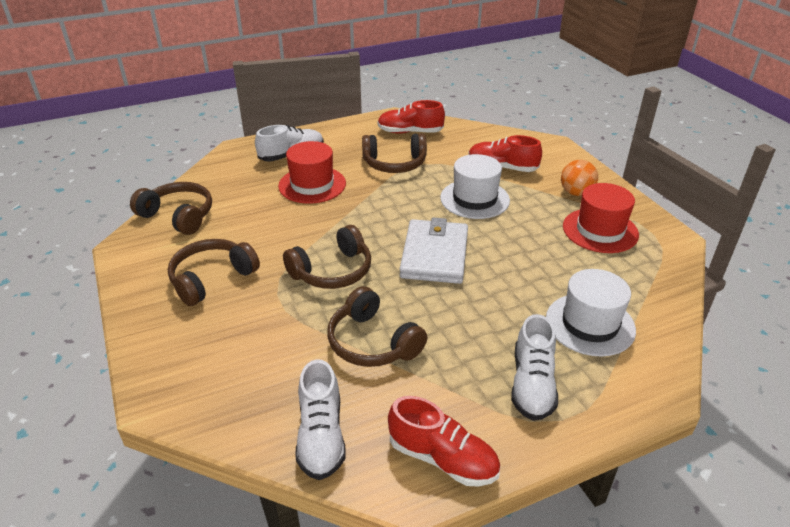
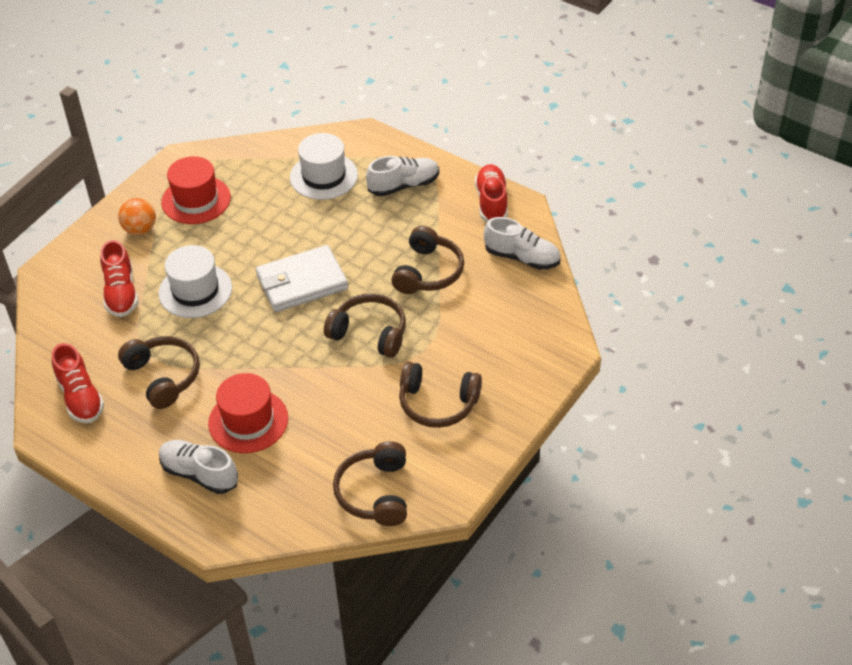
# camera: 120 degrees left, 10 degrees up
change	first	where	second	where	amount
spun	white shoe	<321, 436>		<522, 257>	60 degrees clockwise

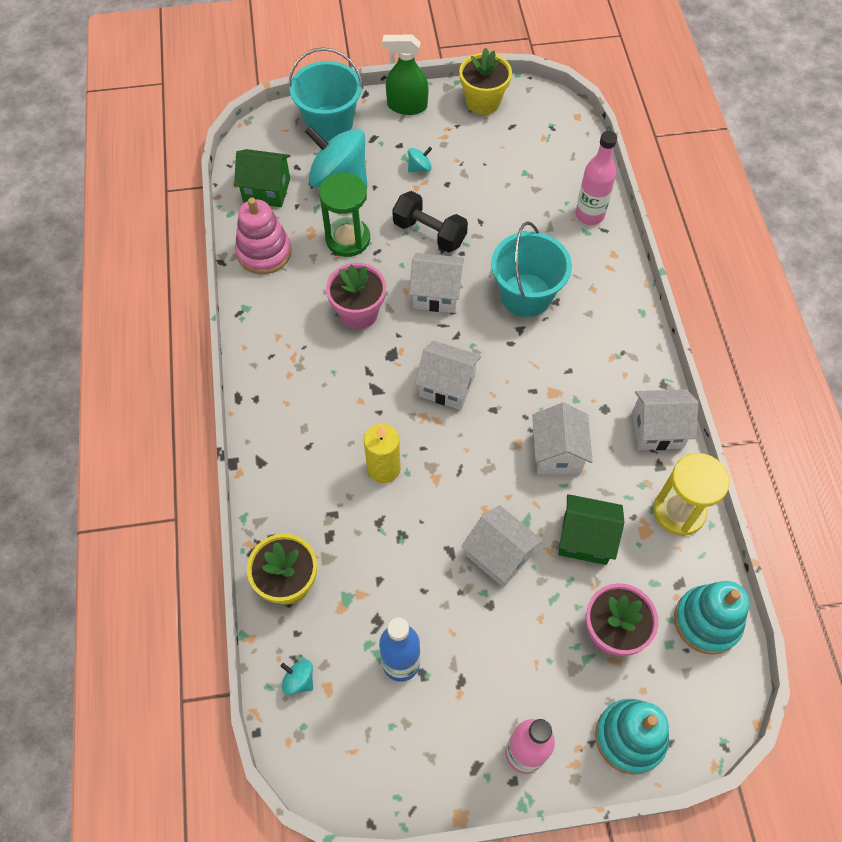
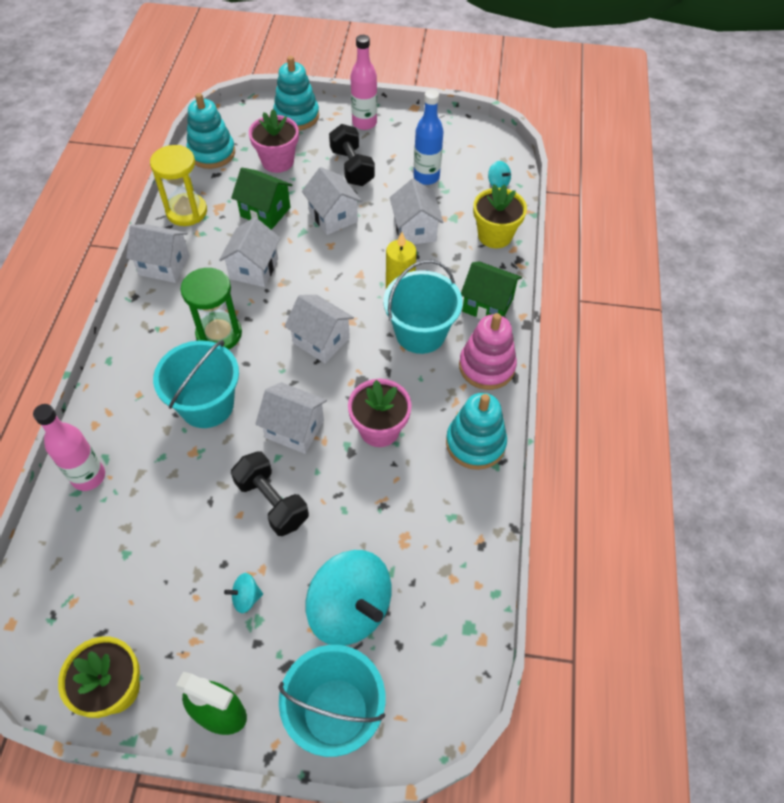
# camera: 165 degrees left, 5 degrees down
change	first	where	second	where	amount
relocated	green house	<266, 190>		<487, 305>	
relocated	pink stacking toy	<264, 252>		<486, 366>	
relocated	green hourglass	<348, 239>		<219, 334>	
appeared			black dumbbell	<352, 167>	
appeared			turquoise bucket	<420, 333>	
appeared			white house	<415, 230>	
appeared			turquoise stacking toy	<475, 443>	

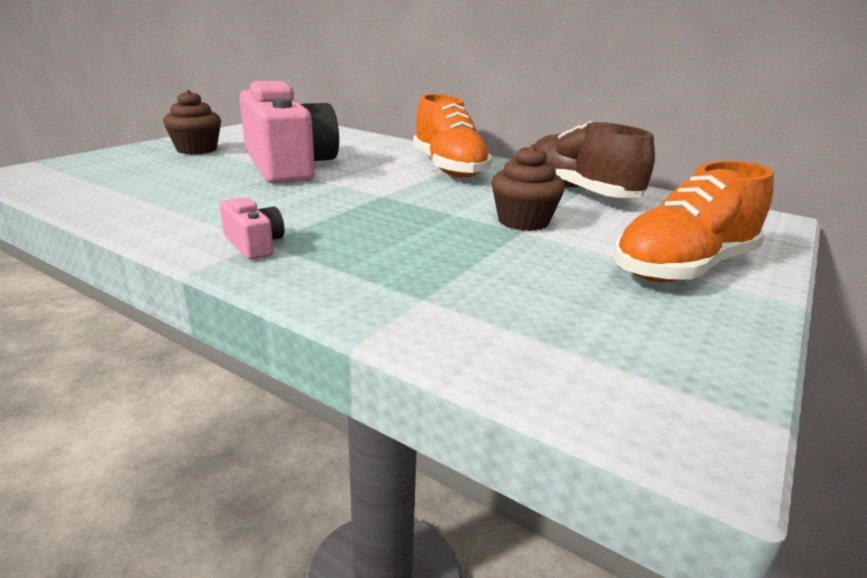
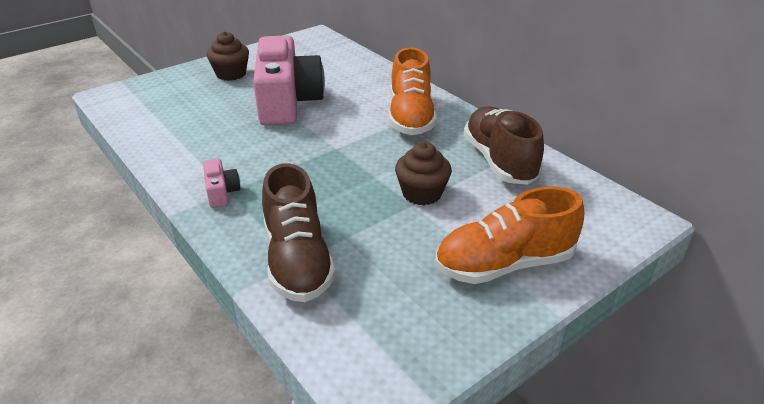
# camera: 20 degrees right, 10 degrees up
change	first	where	second	where	amount
appeared			brown shoe	<297, 260>	

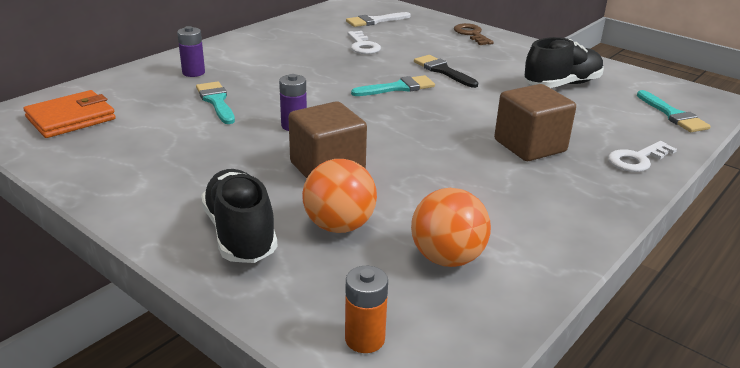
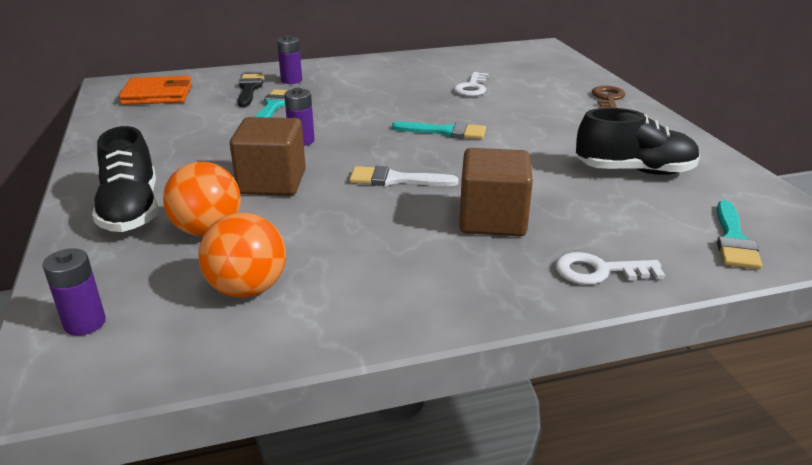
# camera: 35 degrees right, 0 degrees up
change	first	where	second	where	amount
spun	black shoe	<240, 234>		<131, 210>	150 degrees clockwise
colour	orange battery	<365, 339>	purple battery	<85, 323>	
relocated	white brush	<375, 21>		<395, 179>	
relocated	black brush	<443, 71>		<249, 89>	

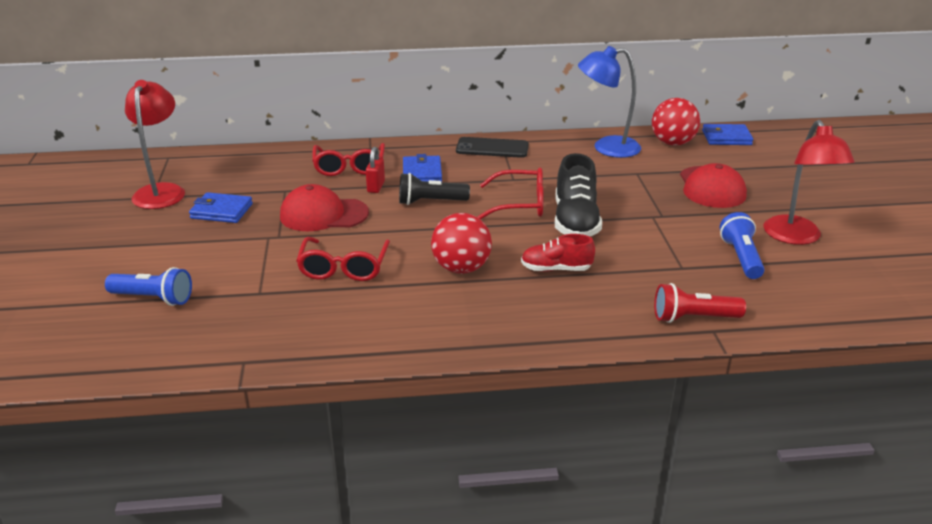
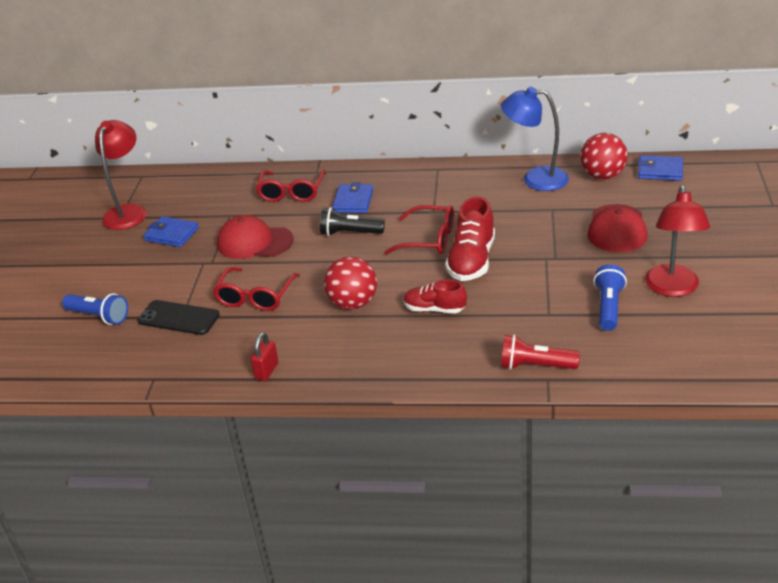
# camera: 15 degrees right, 5 degrees up
change	first	where	second	where	amount
relocated	red padlock	<376, 187>		<267, 371>	
relocated	black phone	<492, 148>		<178, 318>	
colour	black shoe	<575, 222>	red shoe	<472, 261>	

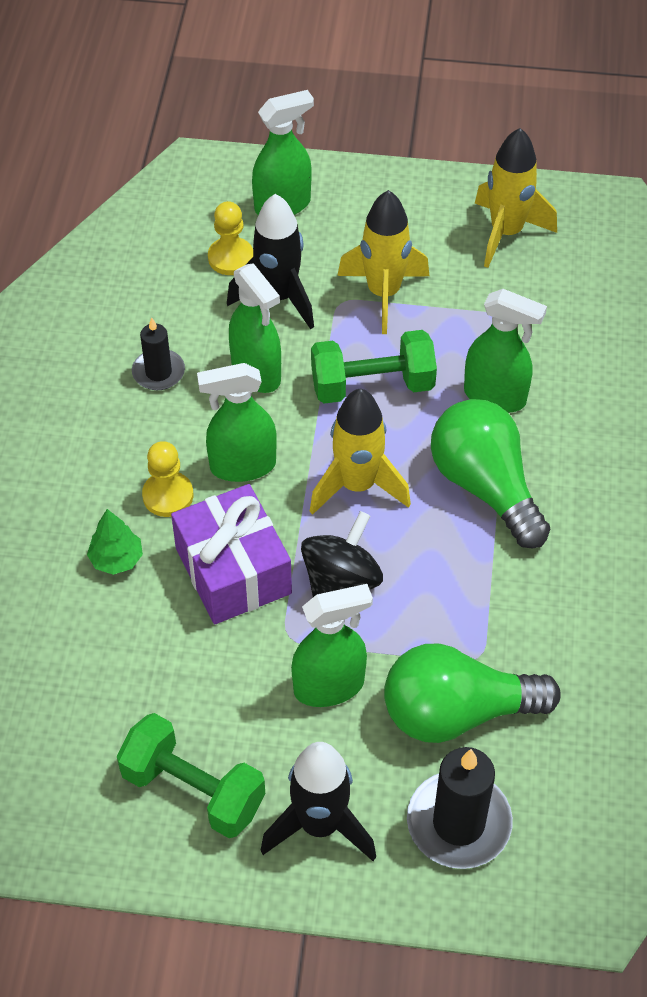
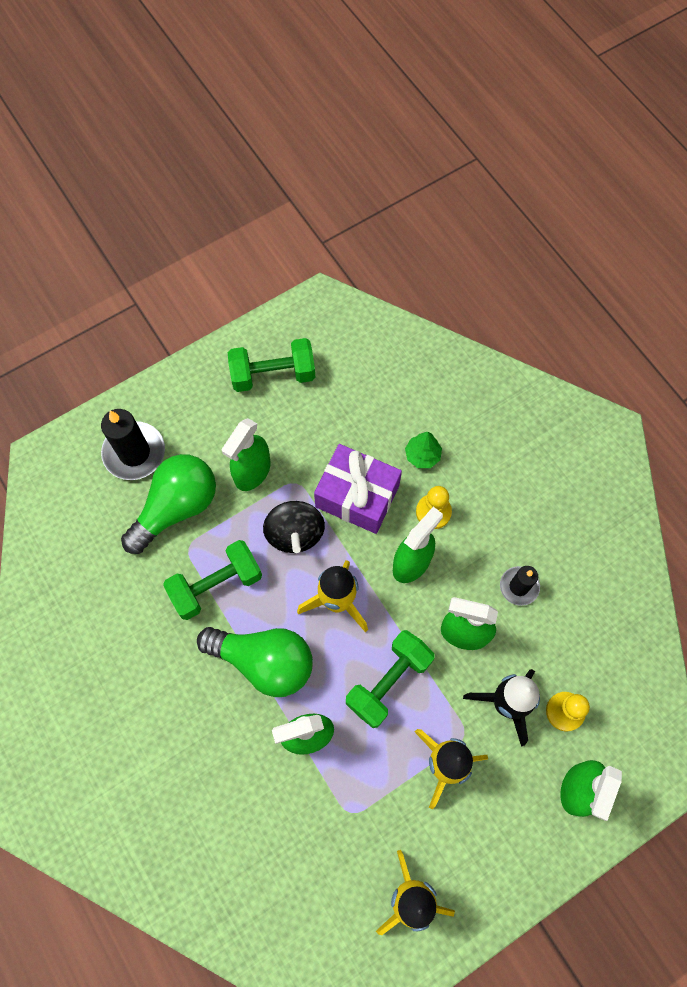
# camera: 140 degrees right, 15 degrees up
change	first	where	second	where	amount
missing	black rocket	<320, 825>			
appeared			green dumbbell	<216, 585>	

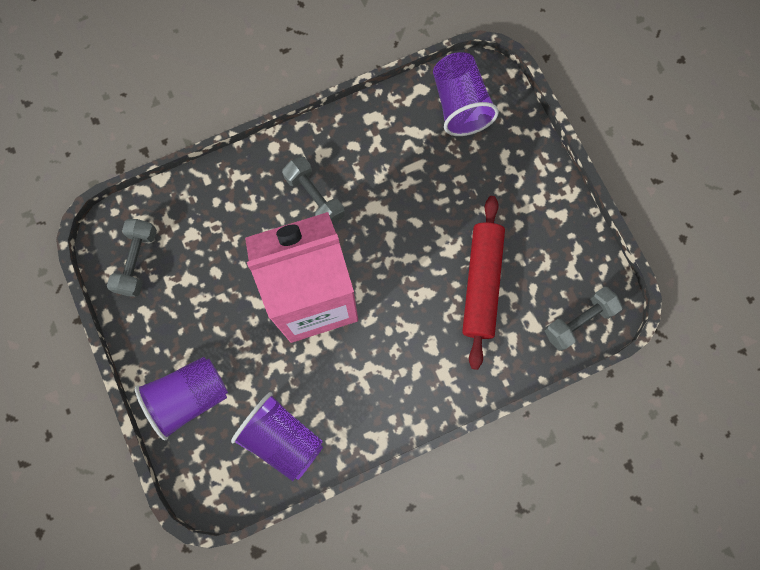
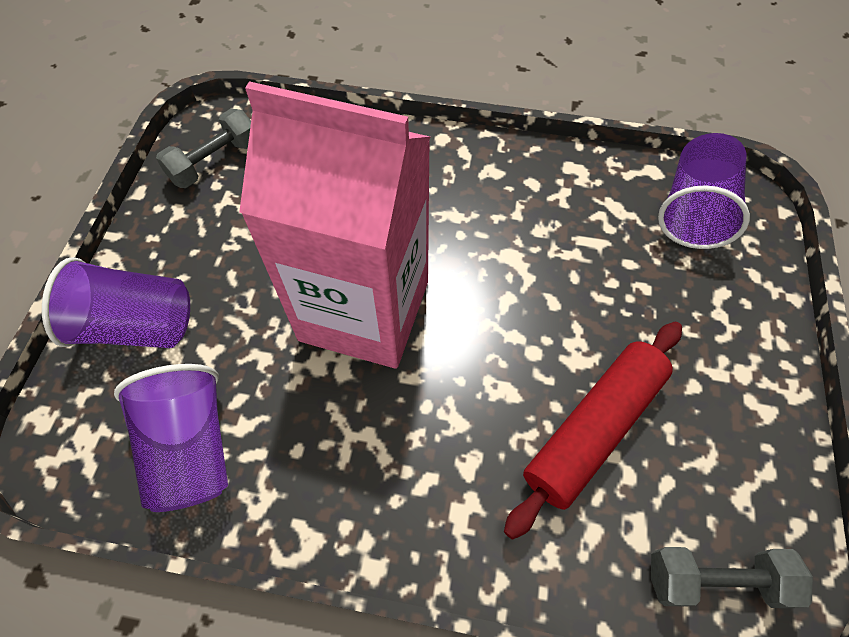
# camera: 35 degrees right, 15 degrees down
change	first	where	second	where	amount
missing	grey dumbbell	<315, 197>			

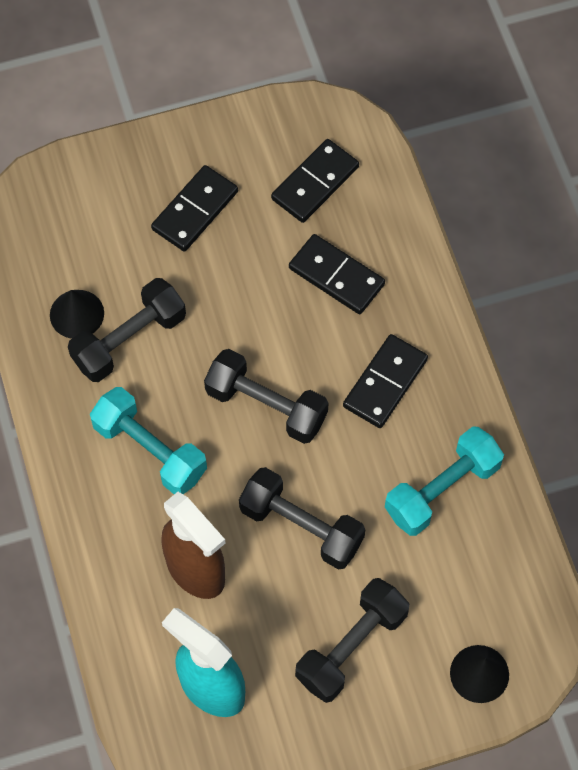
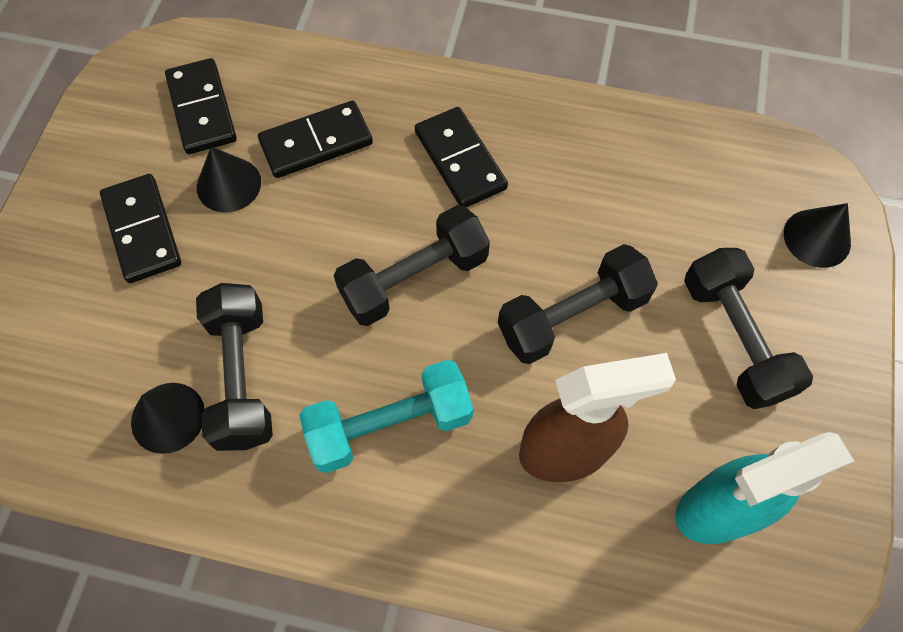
# camera: 60 degrees left, 0 degrees up
change	first	where	second	where	amount
missing	turquoise dumbbell	<442, 490>			
appeared			black cone	<228, 184>	

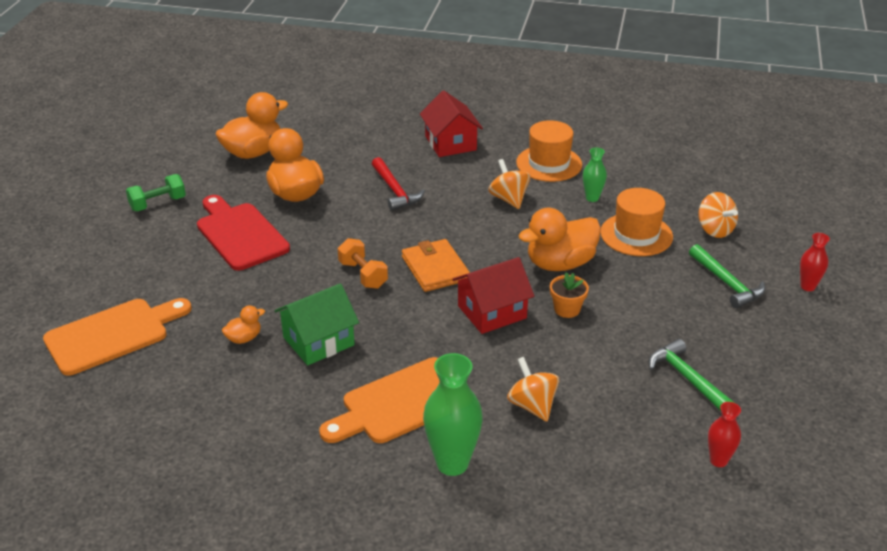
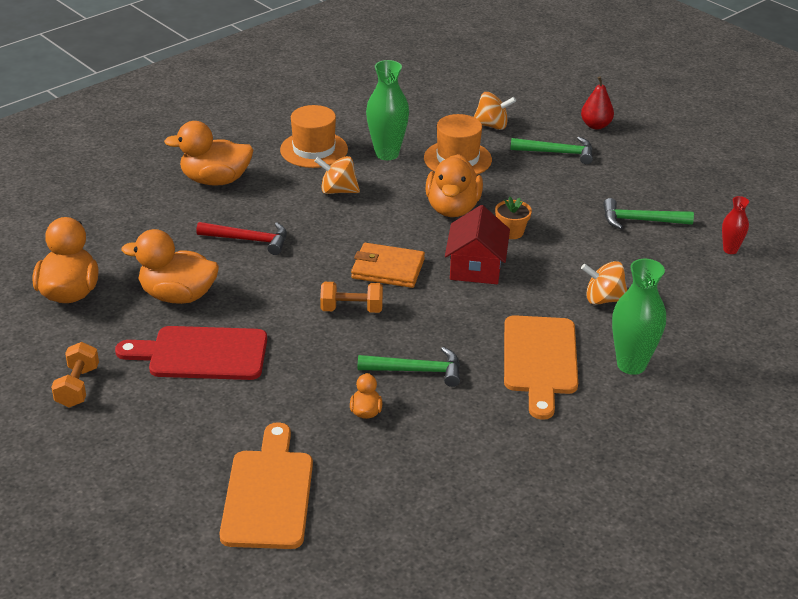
# camera: 55 degrees left, 0 degrees up
change	first	where	second	where	amount
colour	green dumbbell	<158, 204>	orange dumbbell	<77, 387>	
exchanged	green house	<318, 341>	green hammer	<416, 371>	
exchanged	red house	<450, 143>	orange duck	<215, 180>	
size	green vase	<592, 198>		<387, 154>	x1.81
exchanged	red vase	<807, 286>	red pear	<596, 125>	

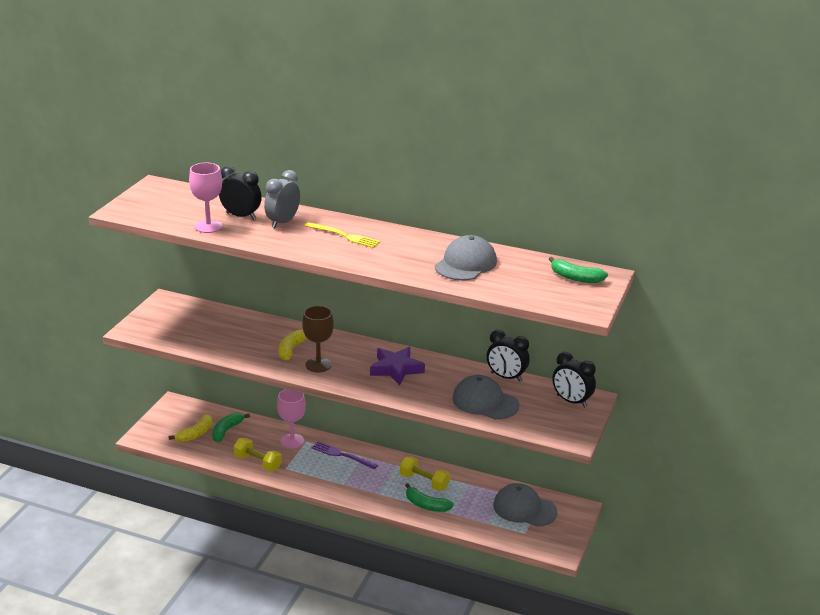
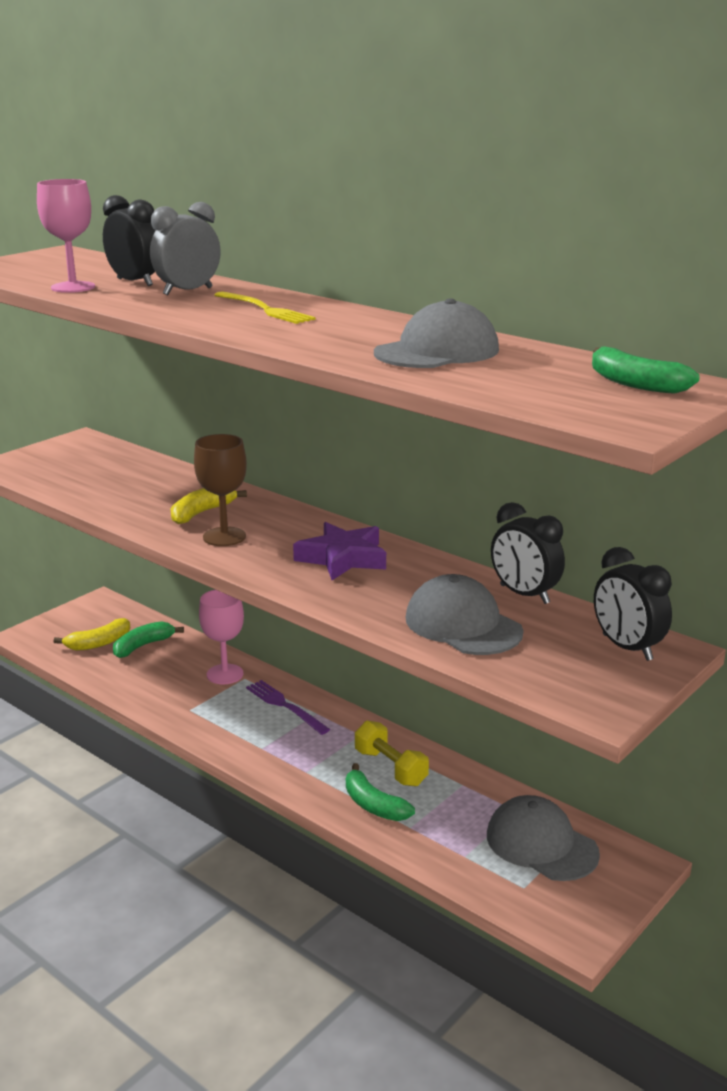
# camera: 20 degrees right, 5 degrees down
change	first	where	second	where	amount
missing	yellow dumbbell	<258, 462>			

